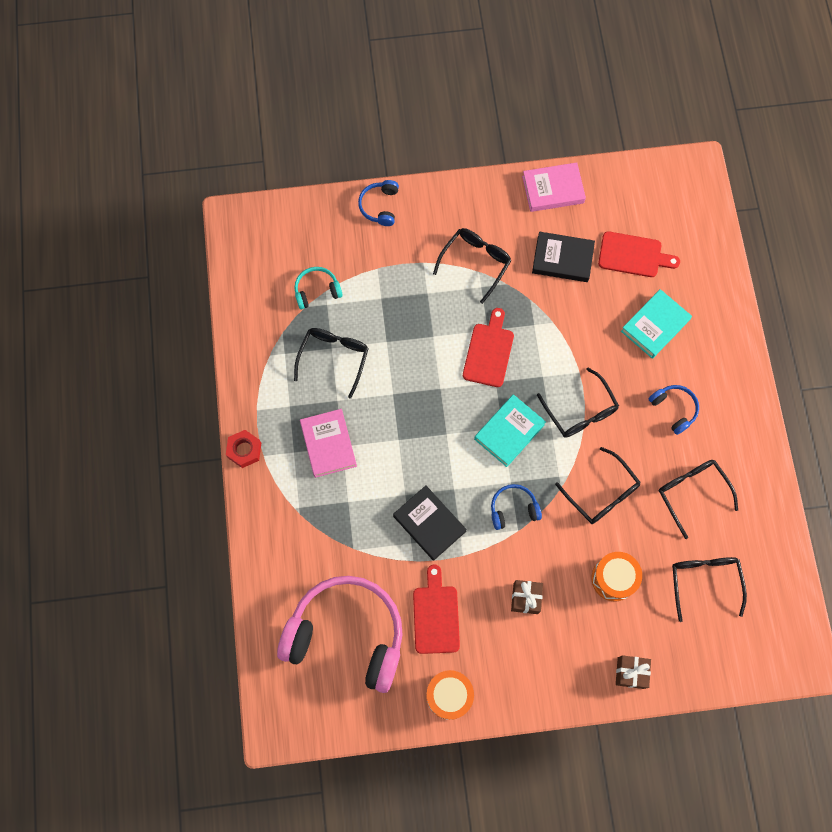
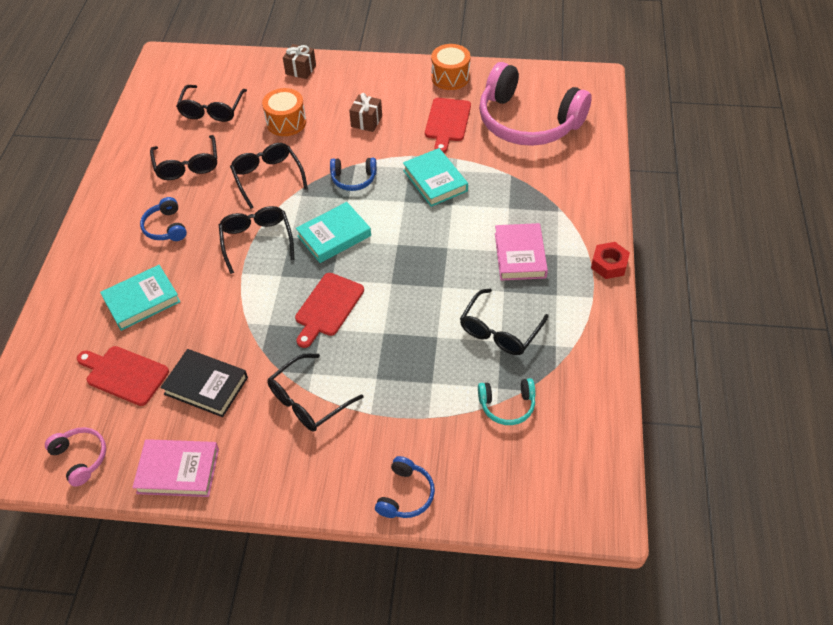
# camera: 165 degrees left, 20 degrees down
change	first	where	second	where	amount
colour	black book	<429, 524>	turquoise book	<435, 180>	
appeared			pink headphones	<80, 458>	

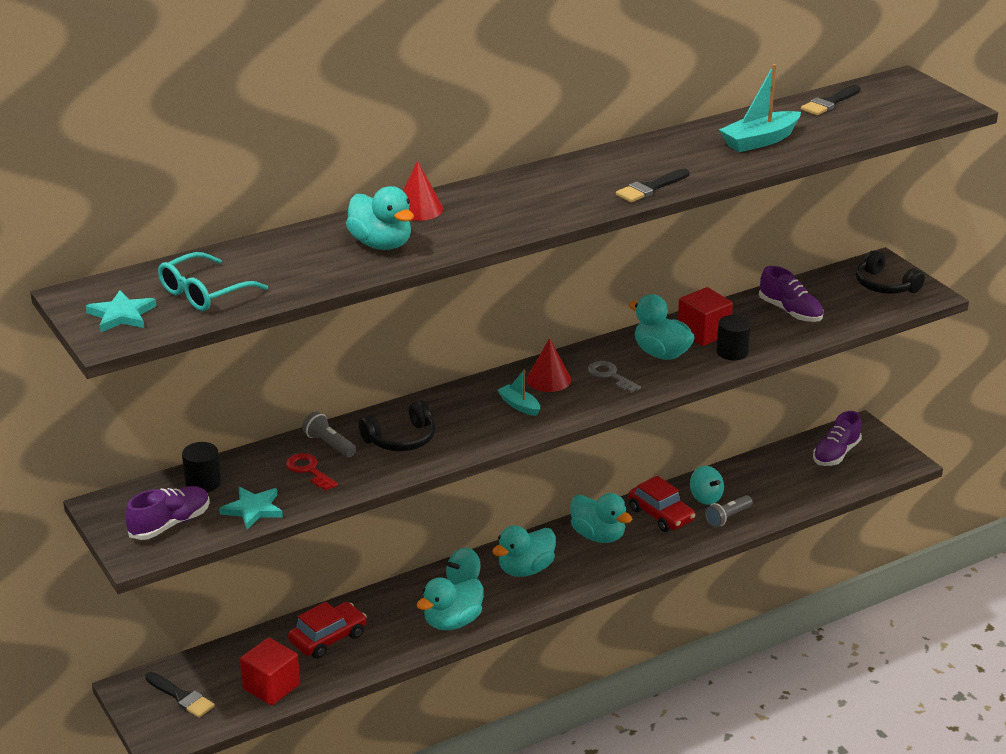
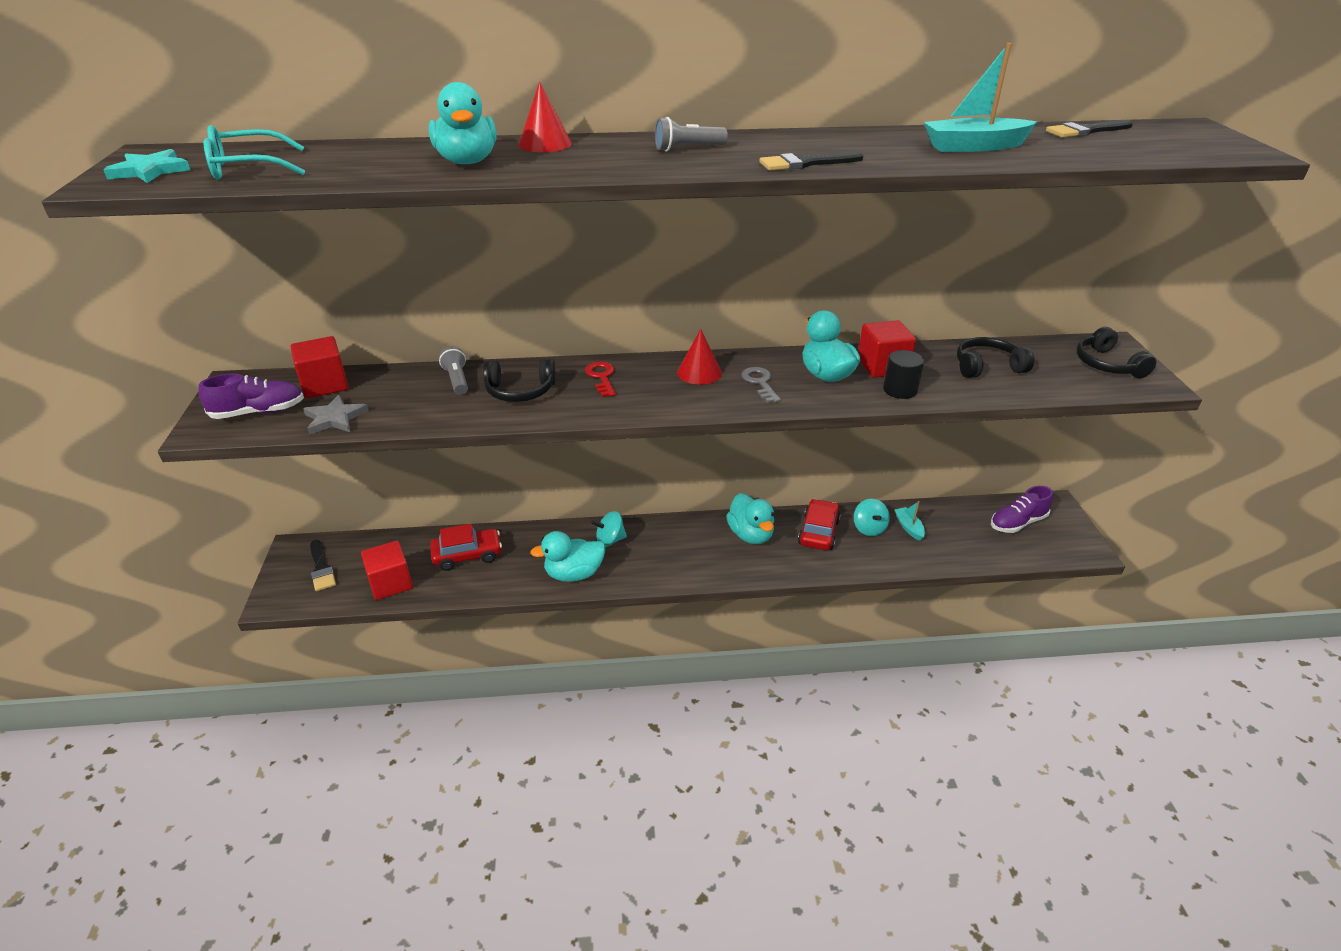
# camera: 25 degrees right, 5 degrees up
change	first	where	second	where	amount
exchanged	black cylinder	<203, 483>	red cube	<325, 385>	
colour	turquoise star	<253, 509>	grey star	<335, 418>	
relocated	red key	<309, 470>		<602, 377>	
missing	turquoise duck	<525, 569>			
relocated	turquoise boat	<519, 405>		<909, 527>	
spun	red car	<661, 515>		<818, 532>	150 degrees counterclockwise
relocated	grey flashlight	<727, 517>		<687, 149>	
exchanged	purple shoe	<790, 311>	black headphones	<987, 367>	

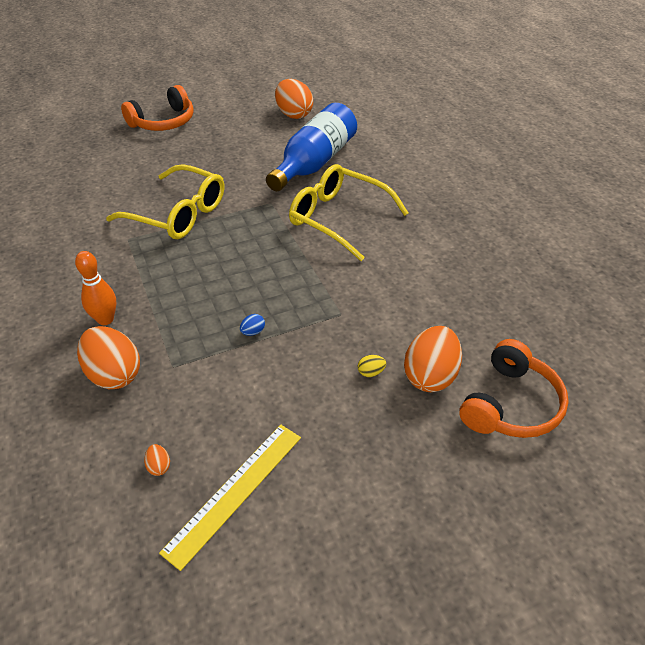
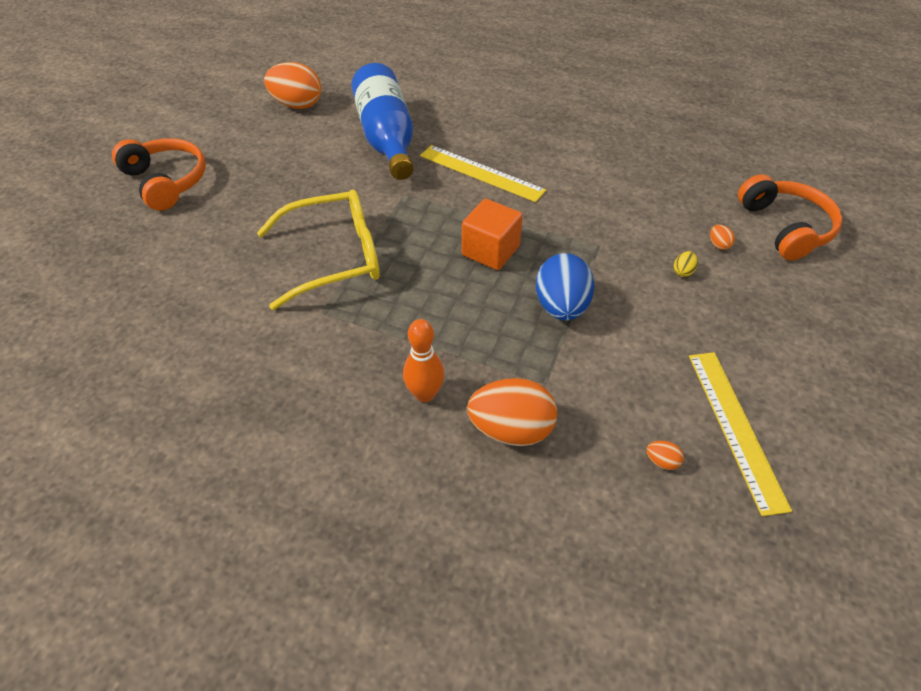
# camera: 45 degrees left, 5 degrees up
change	first	where	second	where	amount
spun	orange headphones	<163, 122>		<166, 181>	45 degrees counterclockwise
size	blue egg	<253, 332>		<561, 307>	x2.47
exchanged	yellow glasses	<338, 218>	yellow ruler	<481, 173>	
size	orange egg	<430, 376>		<718, 245>	x0.41
appeared			orange cube	<490, 251>	

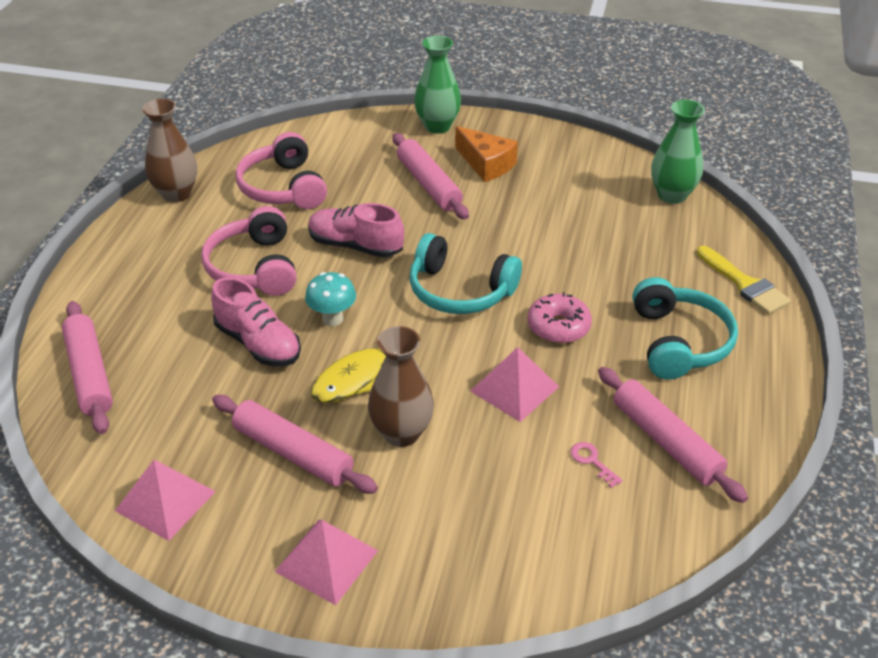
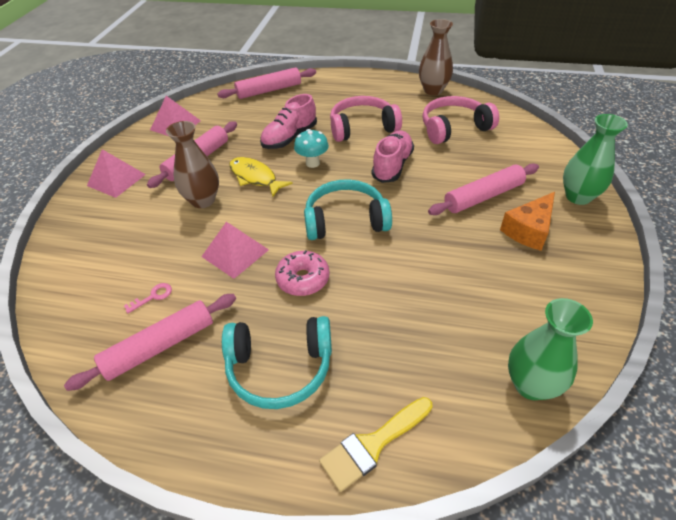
# camera: 90 degrees right, 5 degrees up
change	first	where	second	where	amount
spun	turquoise headphones	<460, 291>		<345, 220>	60 degrees clockwise

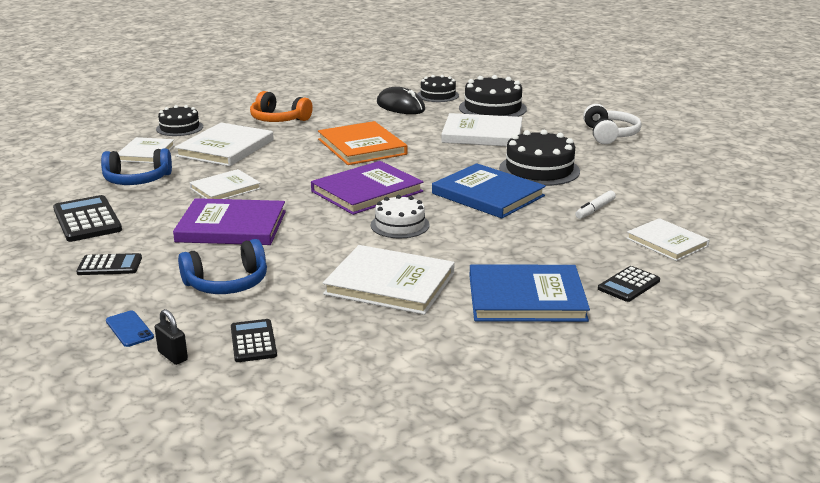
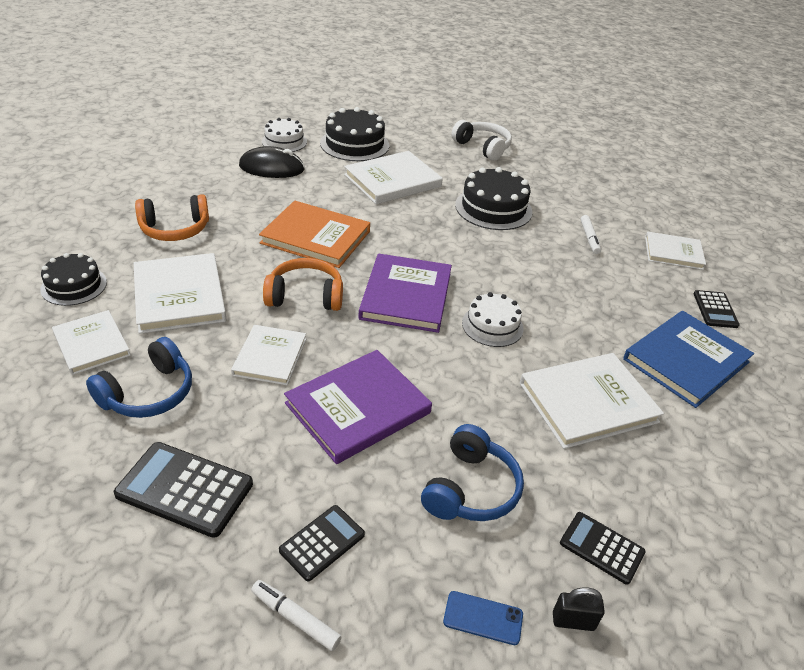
# camera: 45 degrees left, 15 degrees up
change	first	where	second	where	amount
colour	black cake	<438, 95>	white cake	<284, 141>	
missing	blue book	<488, 195>			
appeared			white marker	<295, 618>	
appeared			orange headphones	<305, 296>	

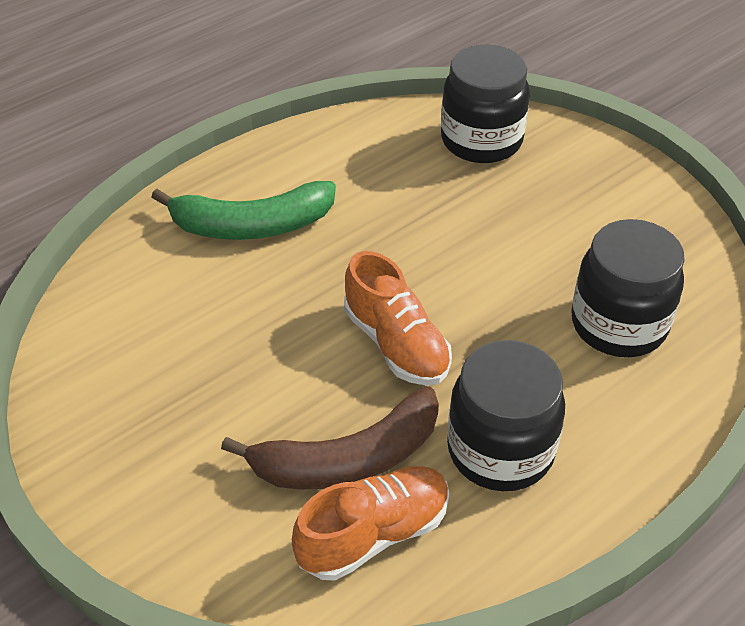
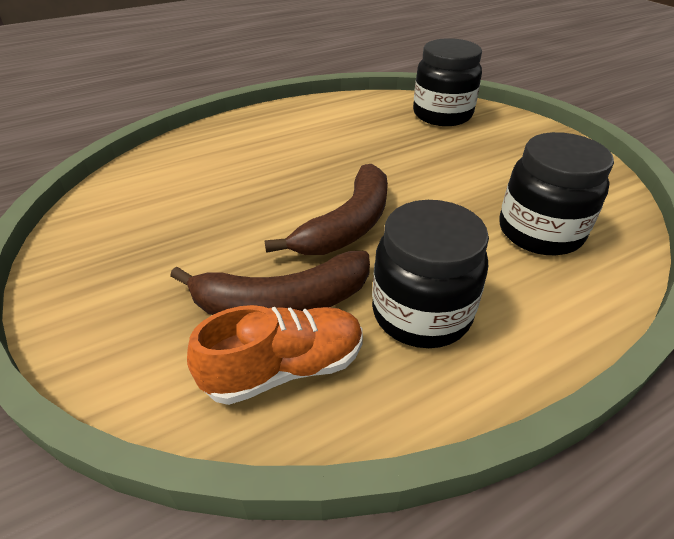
# camera: 10 degrees right, 5 degrees down
change	first	where	second	where	amount
missing	green banana	<252, 225>			
exchanged	orange shoe	<396, 344>	brown banana	<348, 225>	

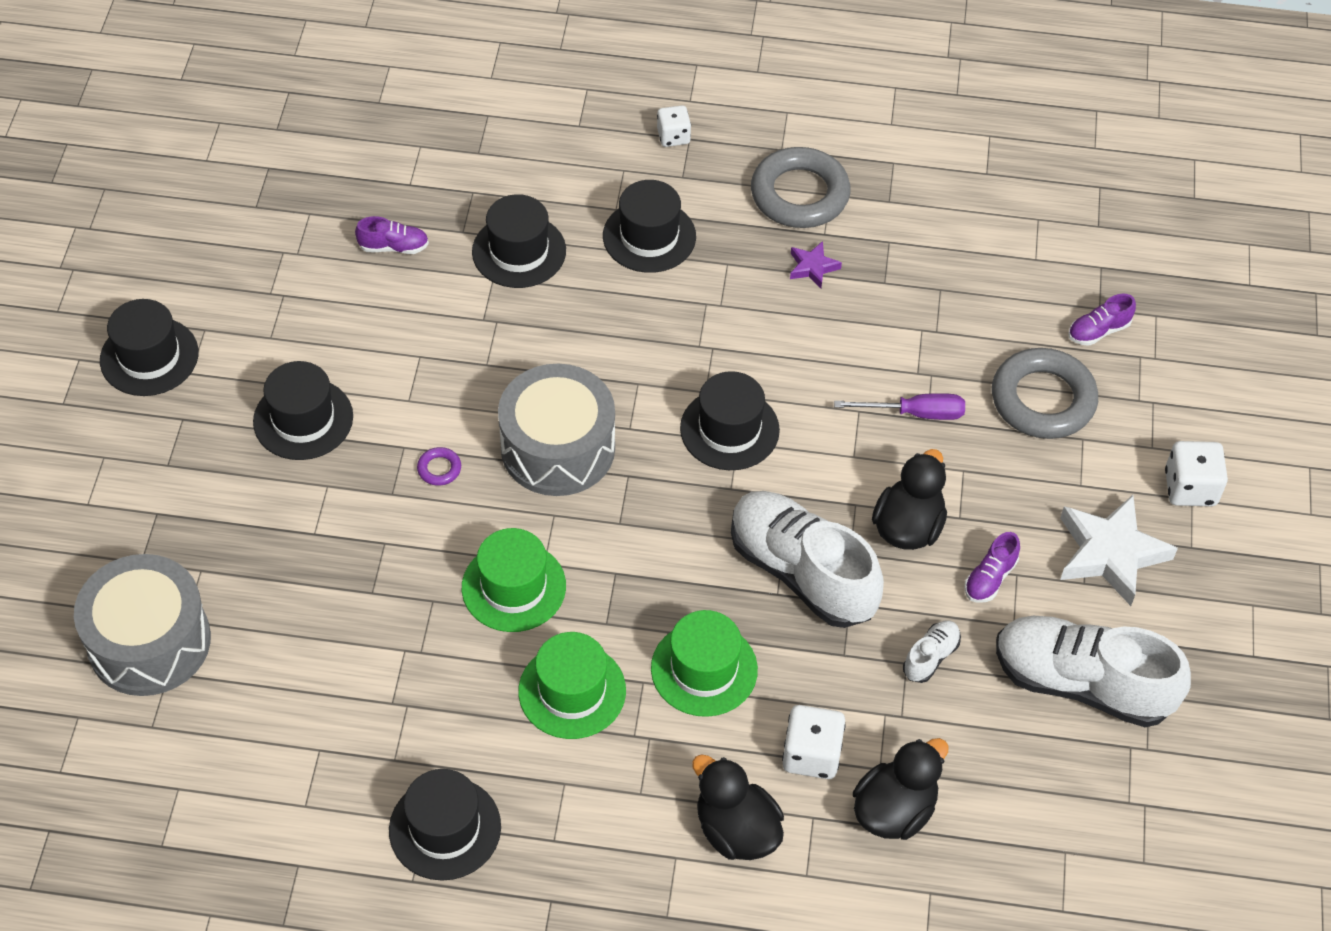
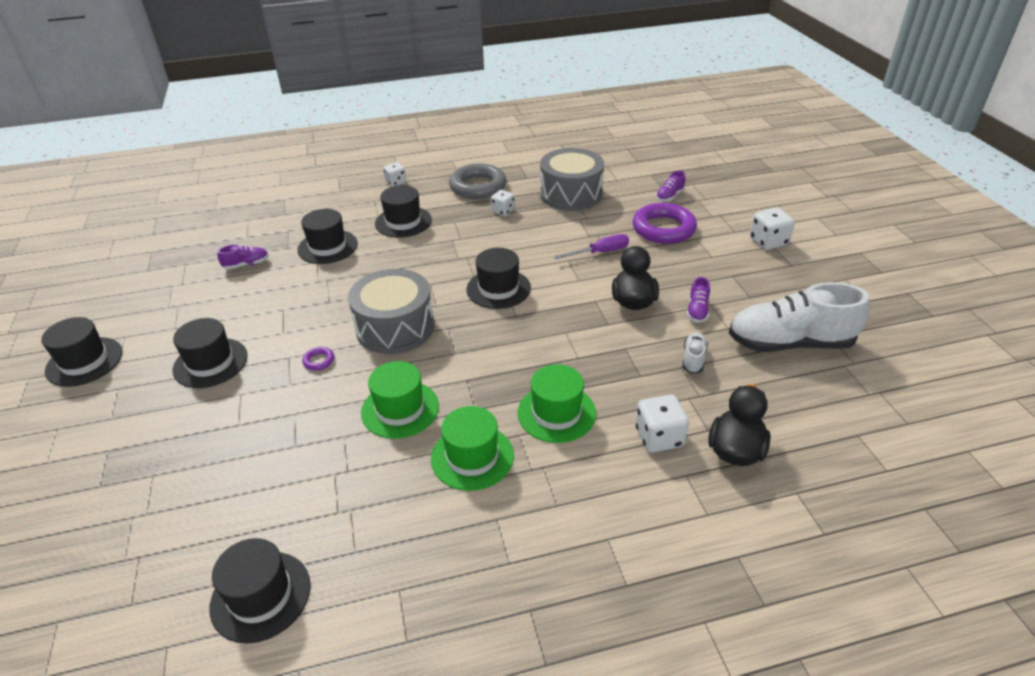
# camera: 20 degrees left, 15 degrees down
change	first	where	second	where	amount
relocated	grey drum	<149, 642>		<571, 194>	
relocated	black hat	<445, 828>		<261, 596>	
missing	black duck	<736, 830>			
missing	white shoe	<802, 572>			
exchanged	purple star	<812, 267>	white dice	<503, 211>	
colour	grey ring	<1043, 399>	purple ring	<663, 229>	
missing	white star	<1110, 553>			

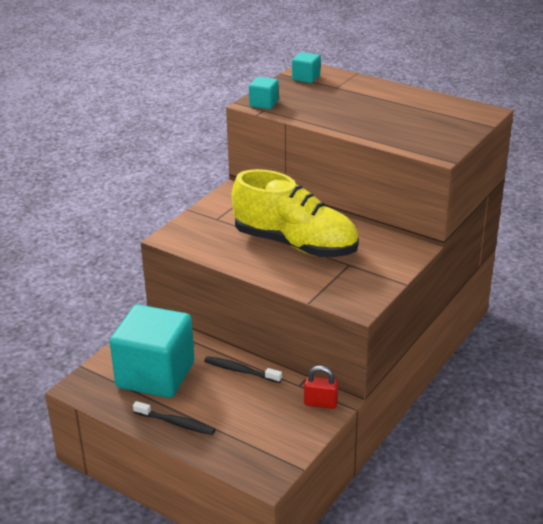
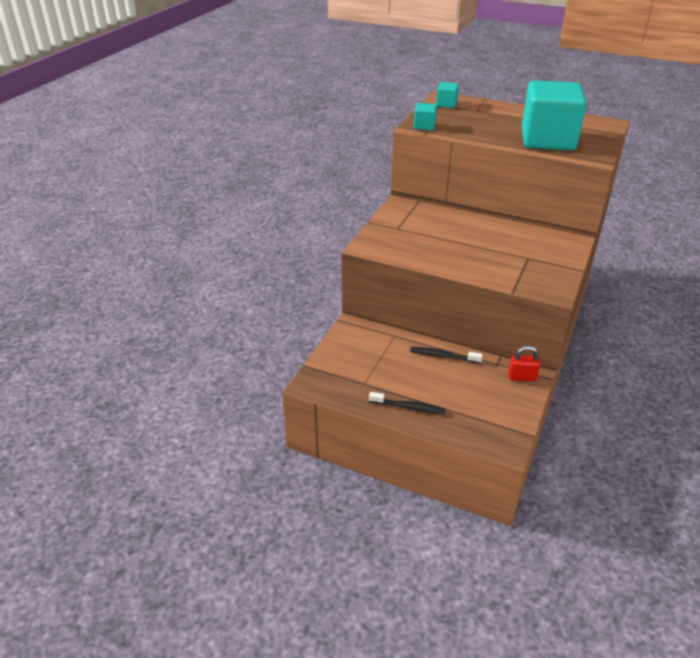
# camera: 10 degrees left, 5 degrees up
change	first	where	second	where	amount
relocated	turquoise cube	<155, 375>		<547, 140>	
missing	yellow shoe	<295, 244>			

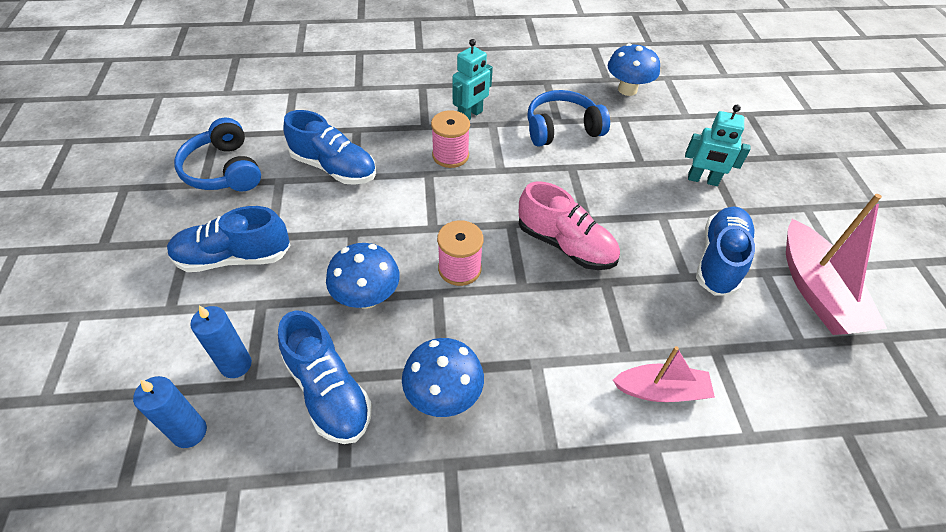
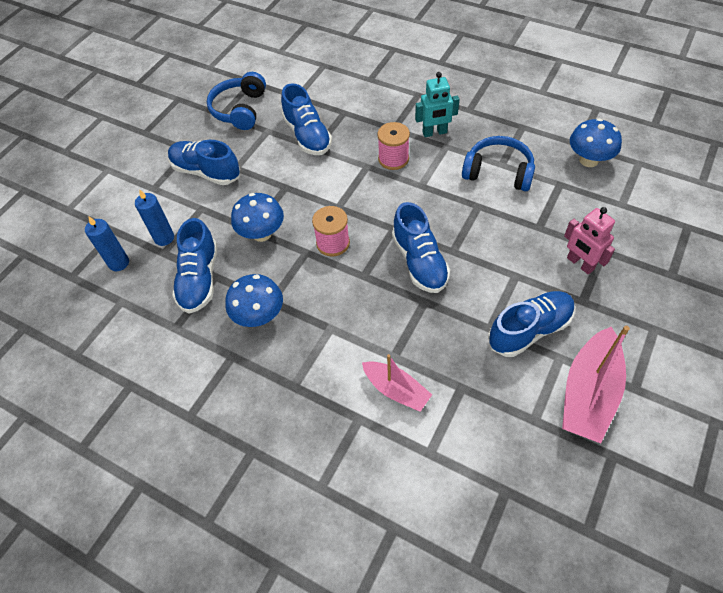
# camera: 40 degrees right, 5 degrees up
change	first	where	second	where	amount
colour	pink shoe	<565, 245>	blue shoe	<419, 261>	
colour	turquoise robot	<702, 180>	pink robot	<580, 264>	

